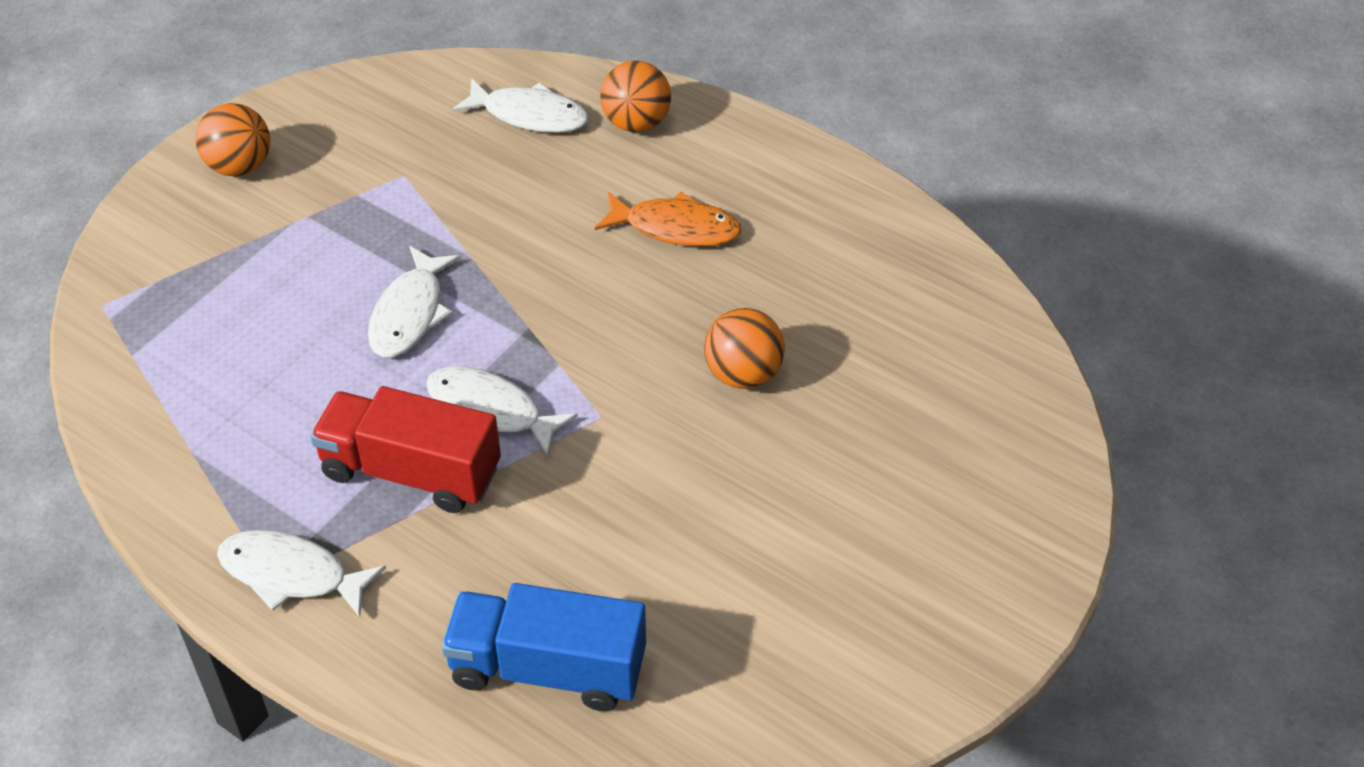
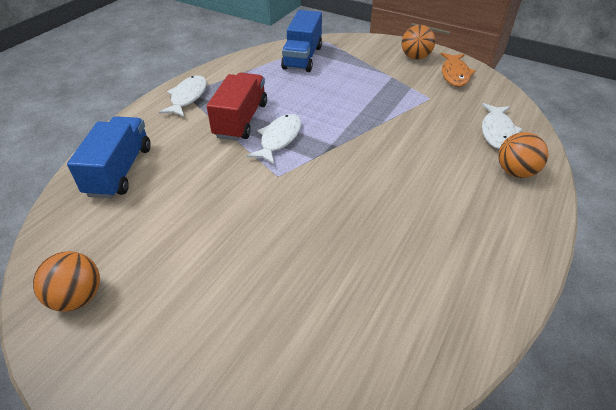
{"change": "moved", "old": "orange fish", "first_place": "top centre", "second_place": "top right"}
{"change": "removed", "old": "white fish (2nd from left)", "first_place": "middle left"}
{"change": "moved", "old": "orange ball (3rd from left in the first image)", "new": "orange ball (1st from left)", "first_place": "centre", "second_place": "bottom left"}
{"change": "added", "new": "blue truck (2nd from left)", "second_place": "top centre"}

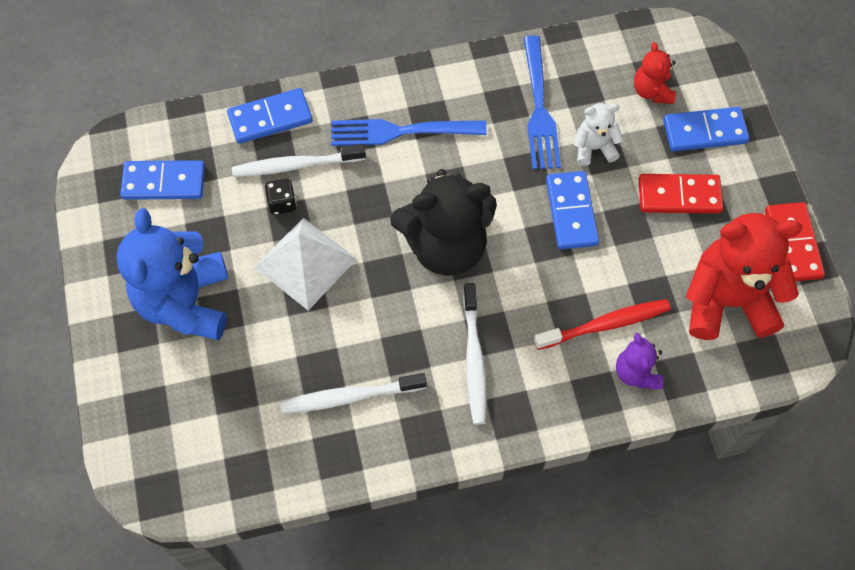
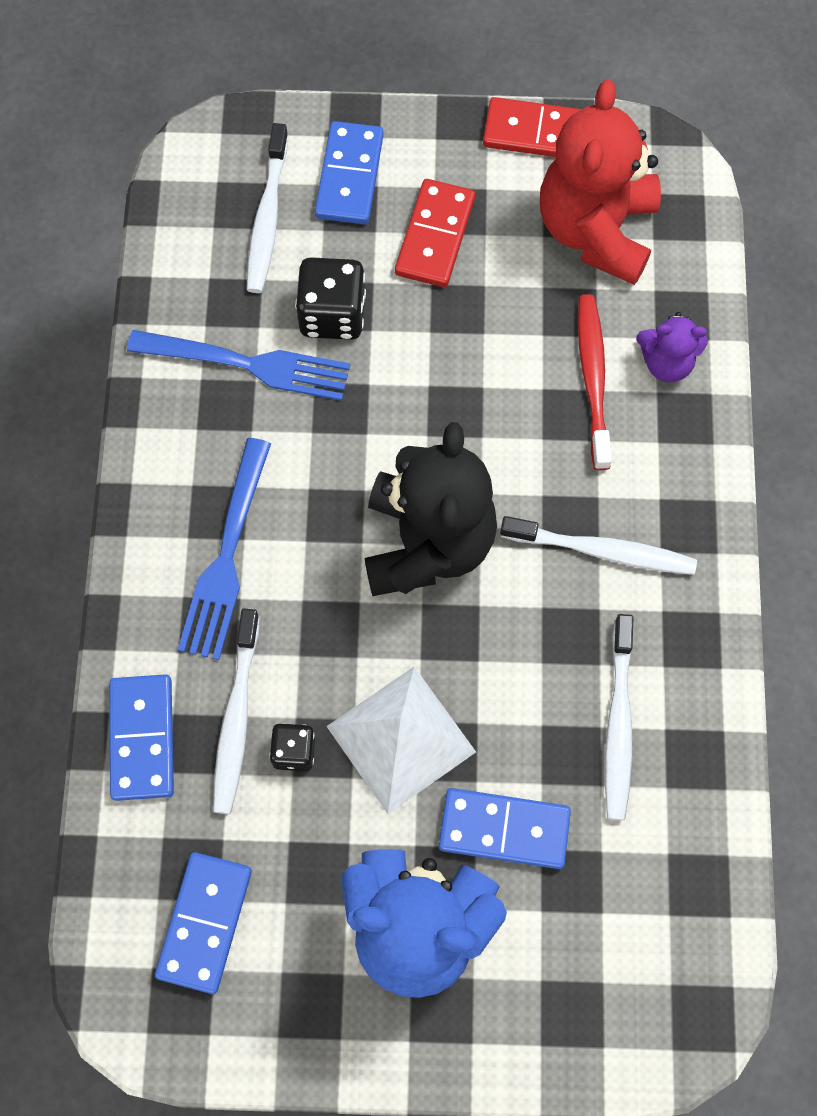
{"change": "replaced", "old": "red teddy bear (1st from left)", "new": "white toothbrush (2nd from left)", "first_place": "top right", "second_place": "top left"}
{"change": "replaced", "old": "white teddy bear", "new": "black dice (2nd from left)", "first_place": "top right", "second_place": "top centre"}
{"change": "moved", "old": "blue domino (3rd from left in the first image)", "new": "blue domino (4th from left)", "first_place": "middle right", "second_place": "bottom centre"}

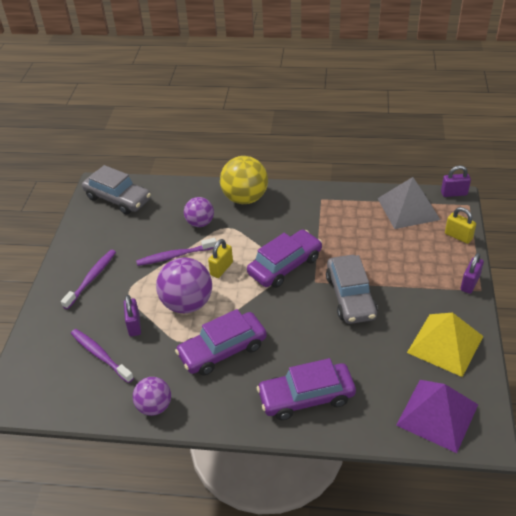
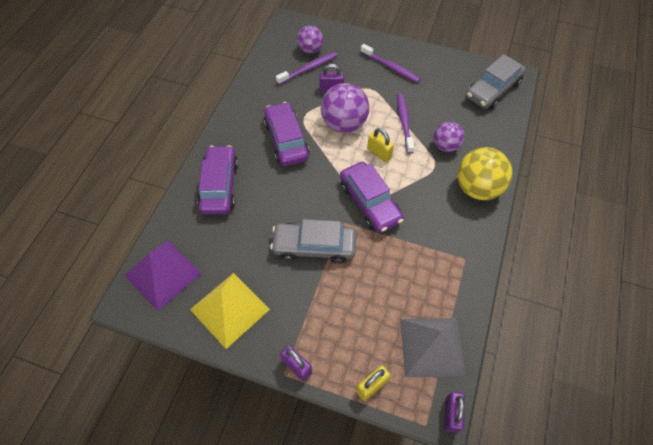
{"change": "moved", "old": "purple ball (1st from left)", "first_place": "bottom left", "second_place": "top centre"}

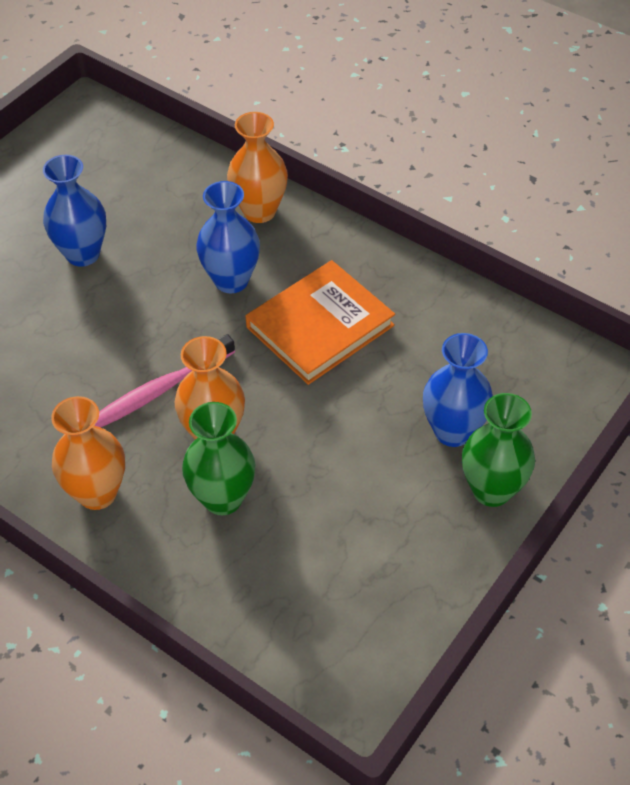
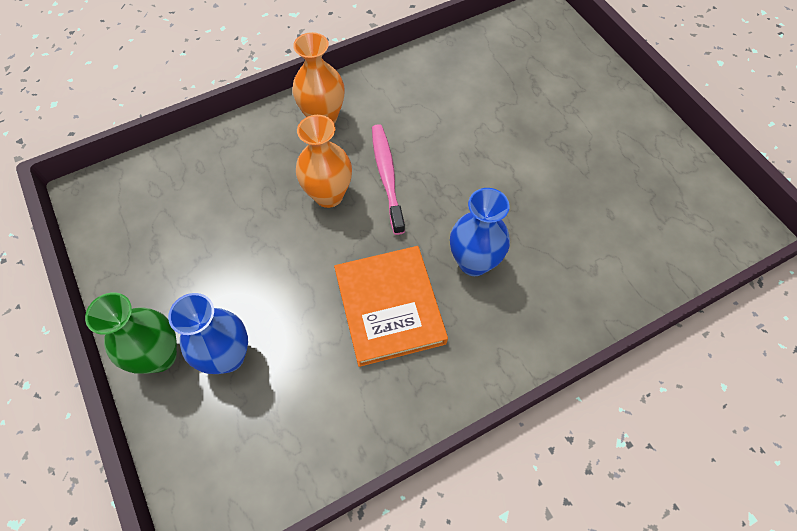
{"change": "removed", "old": "orange vase (3rd from left)", "first_place": "top centre"}
{"change": "removed", "old": "blue vase (1st from left)", "first_place": "top left"}
{"change": "removed", "old": "green vase (1st from left)", "first_place": "centre"}

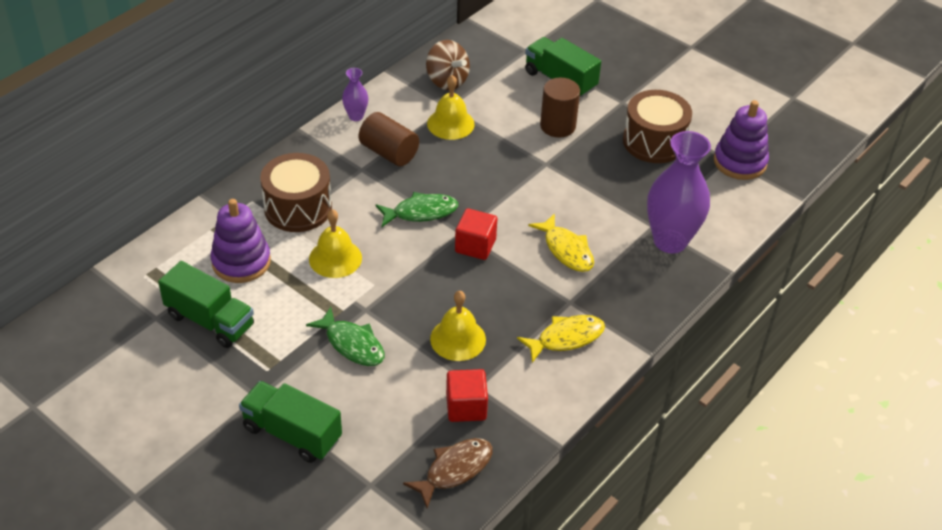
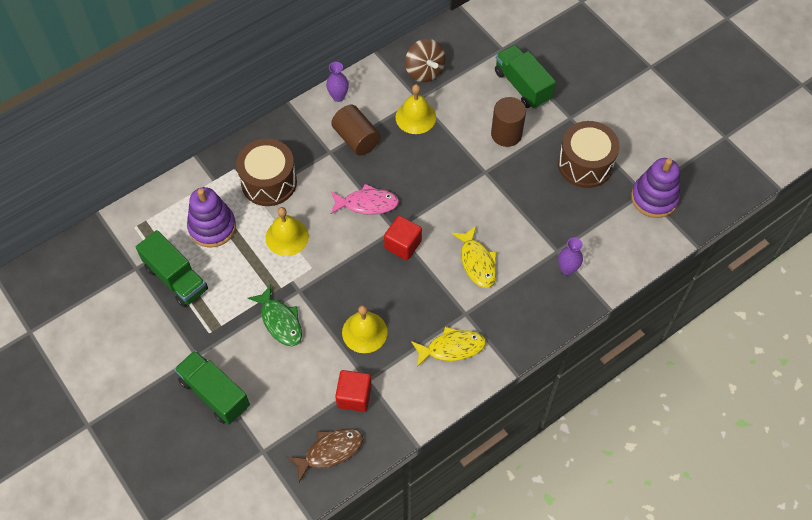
{"change": "resized", "old": "purple vase (2nd from left)", "first_place": "middle right", "second_place": "middle right", "factor": 0.47}
{"change": "recoloured", "old": "green fish (2nd from left)", "new": "pink fish", "first_place": "centre", "second_place": "centre"}

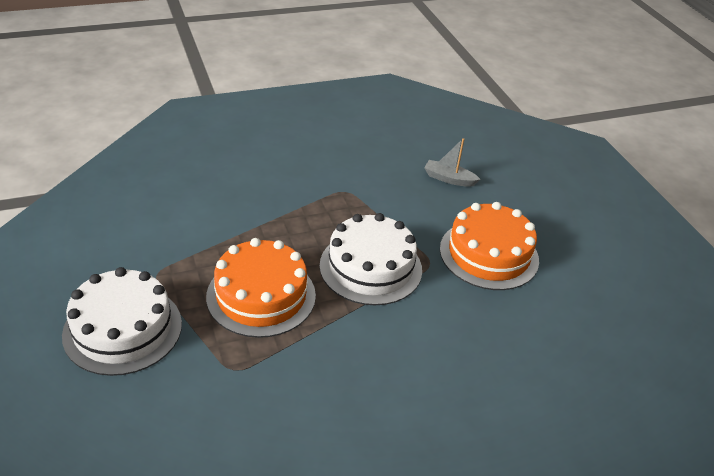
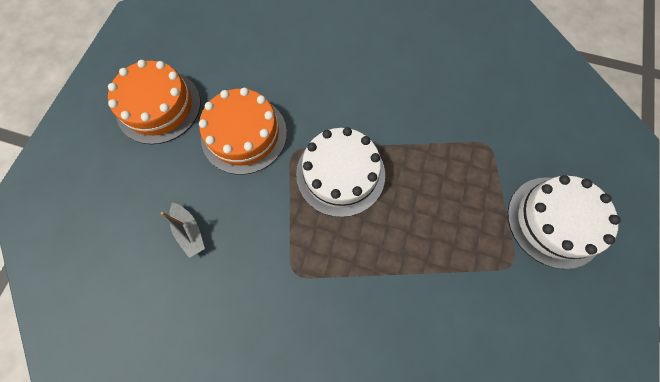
{"change": "moved", "old": "orange cake (1st from left)", "first_place": "centre", "second_place": "top left"}

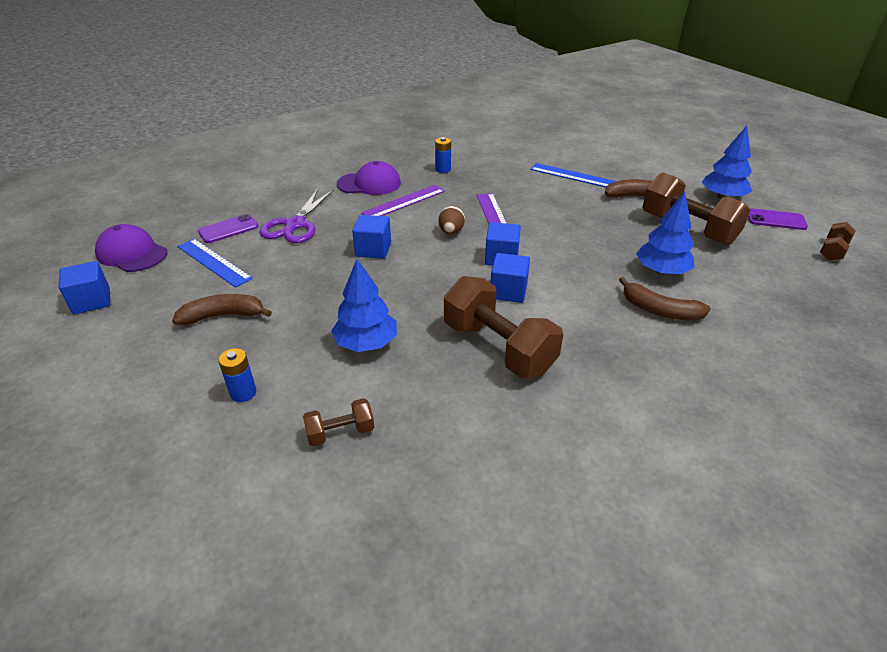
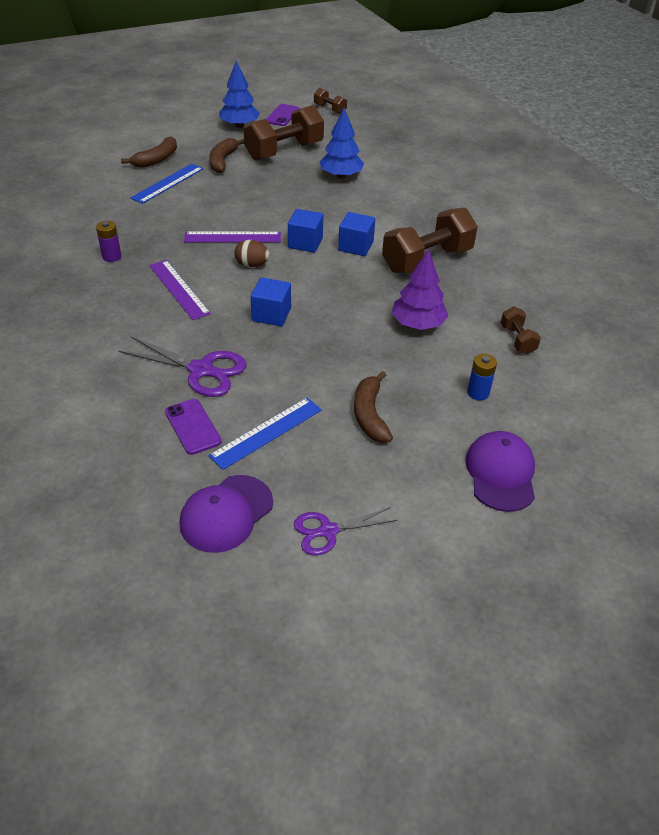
{"change": "recoloured", "old": "blue battery (2nd from left)", "new": "purple battery", "first_place": "top centre", "second_place": "top left"}
{"change": "moved", "old": "purple cap (2nd from left)", "first_place": "top centre", "second_place": "middle right"}
{"change": "recoloured", "old": "blue tree (1st from left)", "new": "purple tree", "first_place": "centre", "second_place": "centre"}
{"change": "replaced", "old": "blue cube (1st from left)", "new": "purple scissors (2nd from left)", "first_place": "middle left", "second_place": "centre"}
{"change": "moved", "old": "brown banana (3rd from left in the first image)", "new": "brown banana (1st from left)", "first_place": "middle right", "second_place": "top left"}

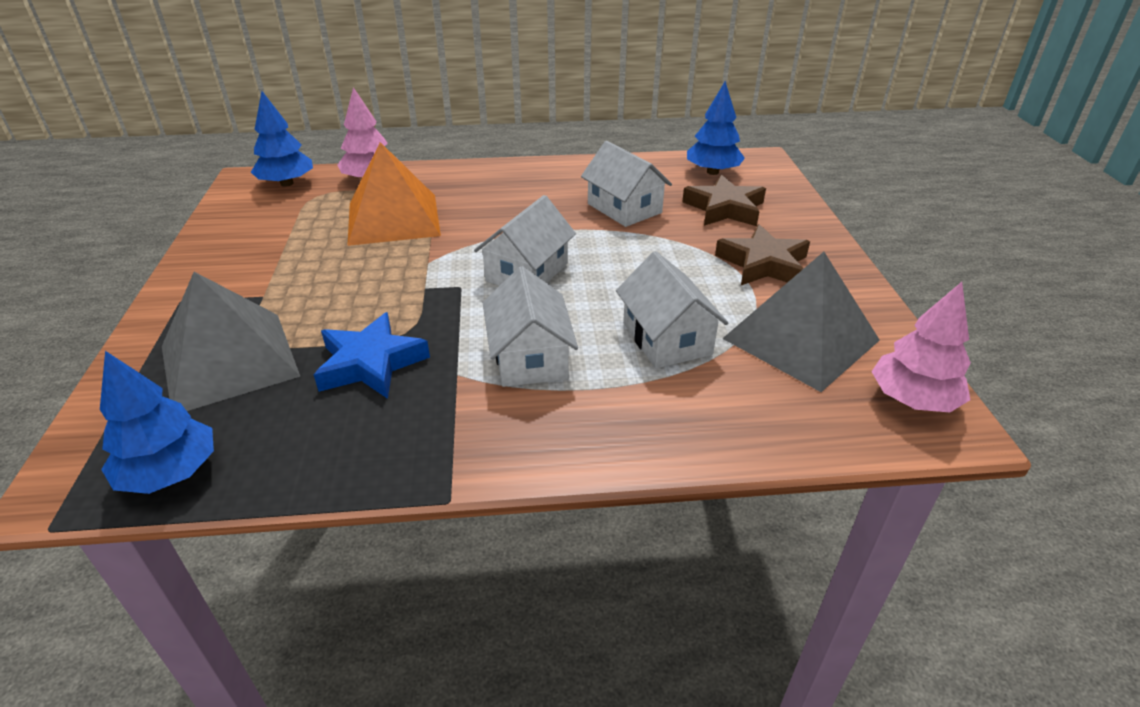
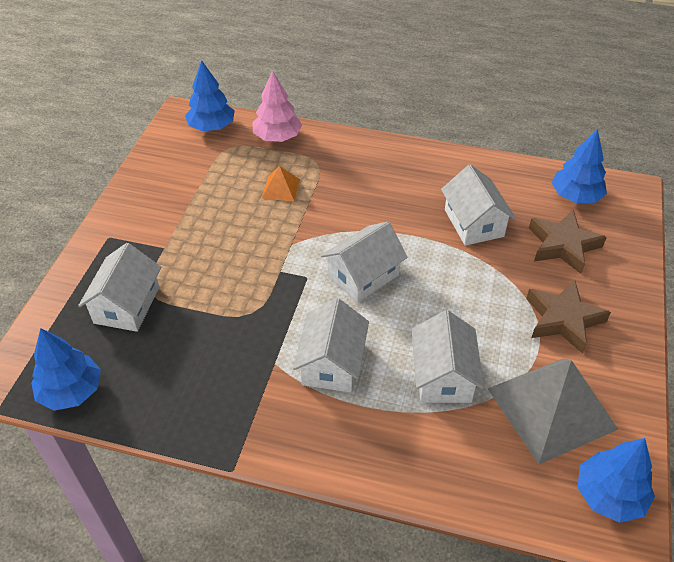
{"change": "resized", "old": "orange pyramid", "first_place": "top centre", "second_place": "top centre", "factor": 0.45}
{"change": "replaced", "old": "grey pyramid (1st from left)", "new": "white house (1st from left)", "first_place": "middle left", "second_place": "middle left"}
{"change": "recoloured", "old": "pink tree (2nd from left)", "new": "blue tree (4th from left)", "first_place": "middle right", "second_place": "bottom right"}
{"change": "removed", "old": "blue star", "first_place": "middle left"}

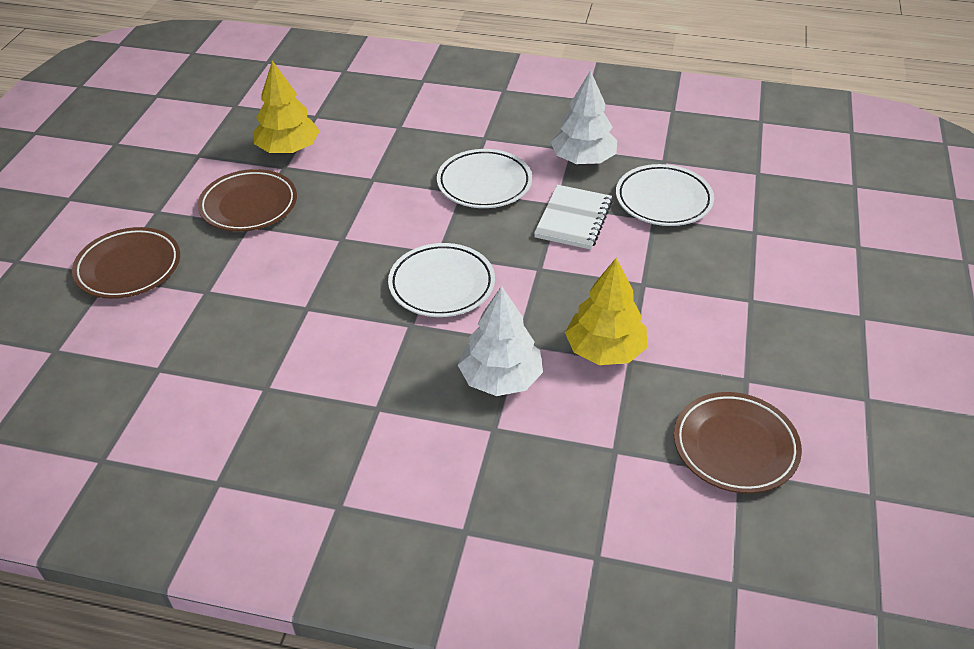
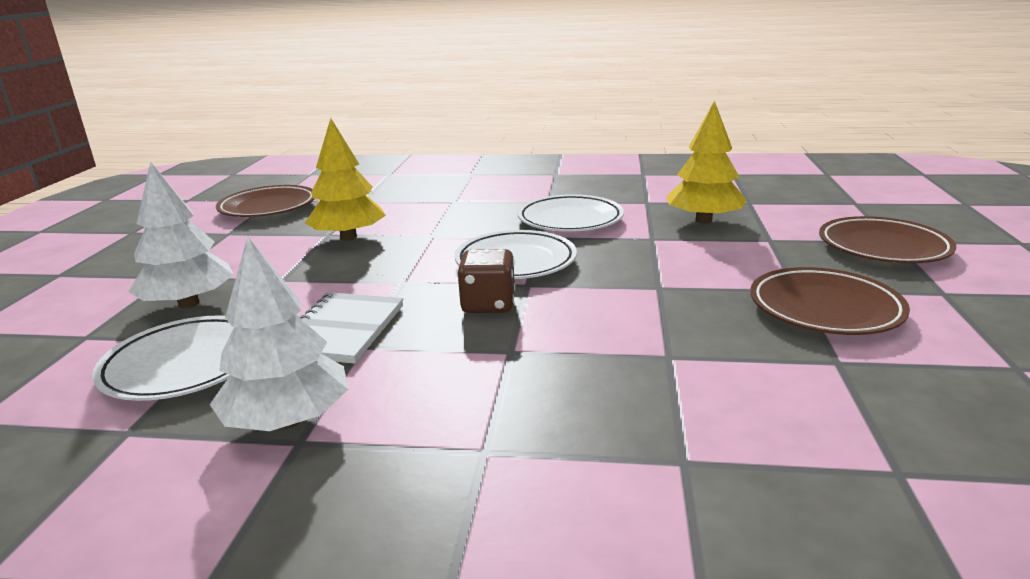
{"change": "moved", "old": "yellow tree (1st from left in the first image)", "new": "yellow tree (2nd from left)", "first_place": "top left", "second_place": "top right"}
{"change": "moved", "old": "white plate (2nd from left in the first image)", "new": "white plate (3rd from left)", "first_place": "top centre", "second_place": "centre"}
{"change": "moved", "old": "white tree (1st from left)", "first_place": "centre", "second_place": "middle left"}
{"change": "added", "new": "brown dice", "second_place": "centre"}

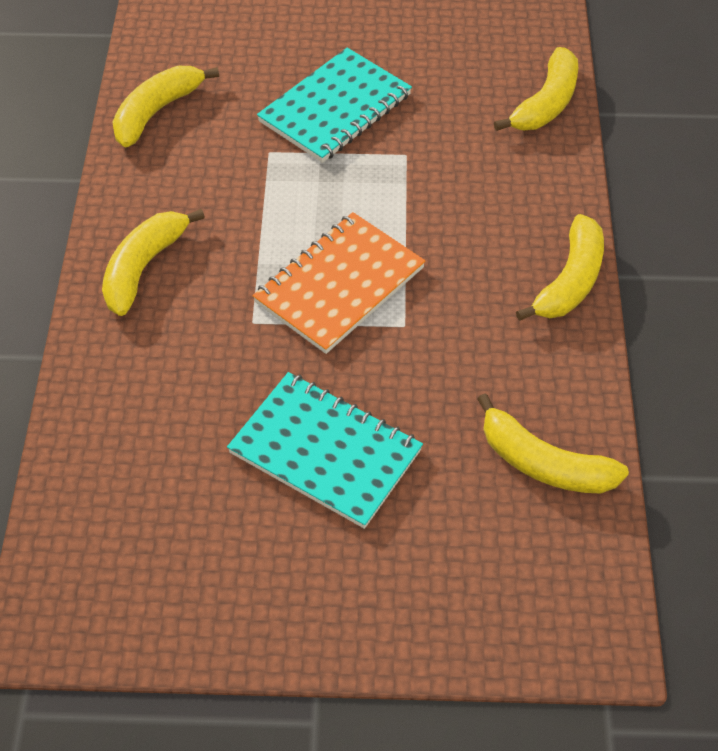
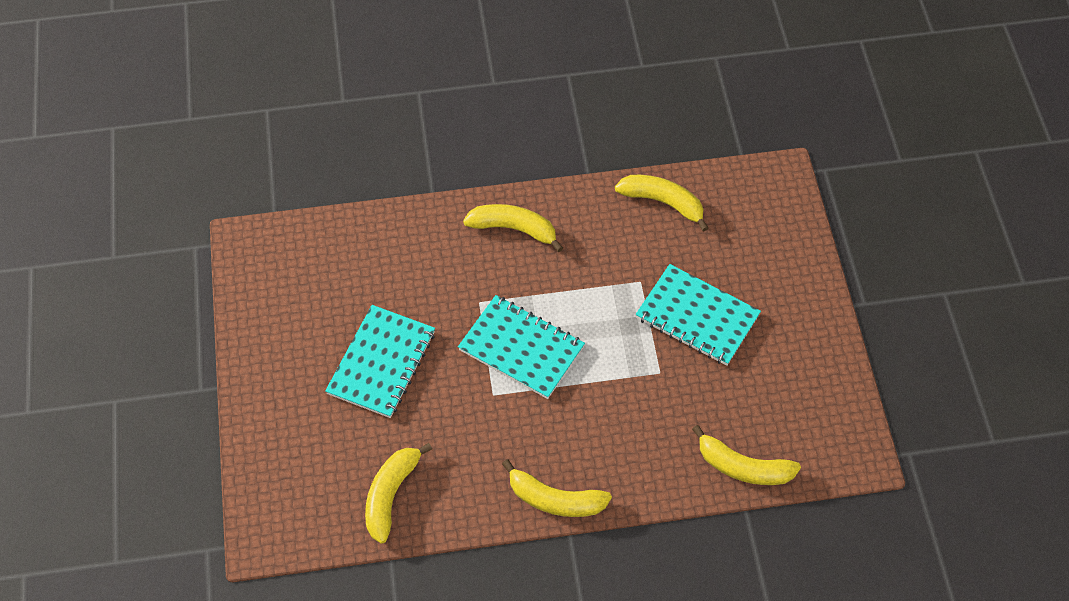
{"change": "recoloured", "old": "orange notebook", "new": "turquoise notebook (2nd from left)", "first_place": "centre", "second_place": "centre"}

